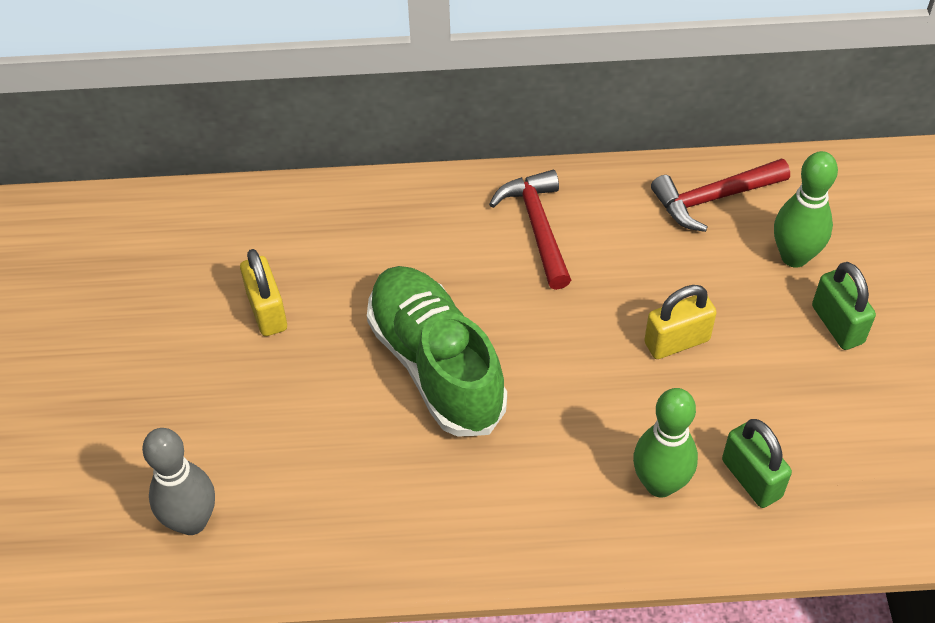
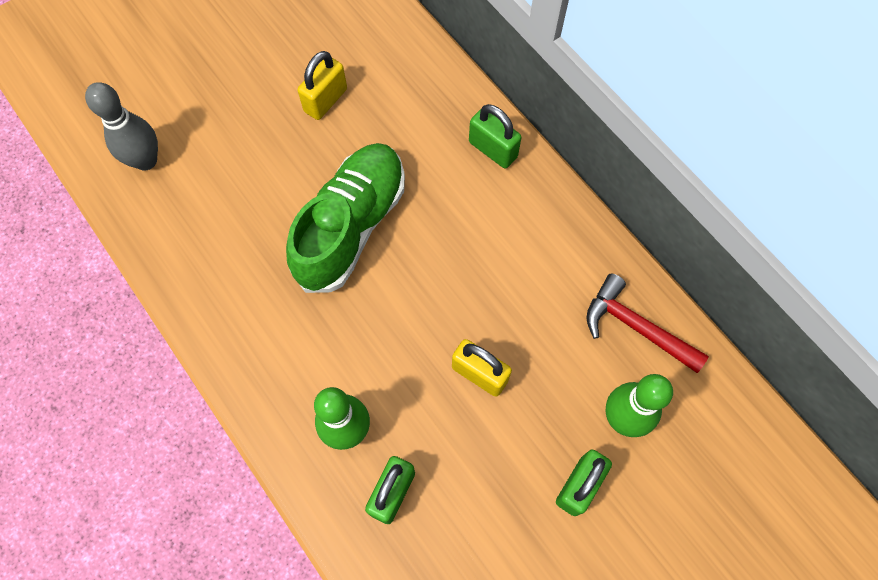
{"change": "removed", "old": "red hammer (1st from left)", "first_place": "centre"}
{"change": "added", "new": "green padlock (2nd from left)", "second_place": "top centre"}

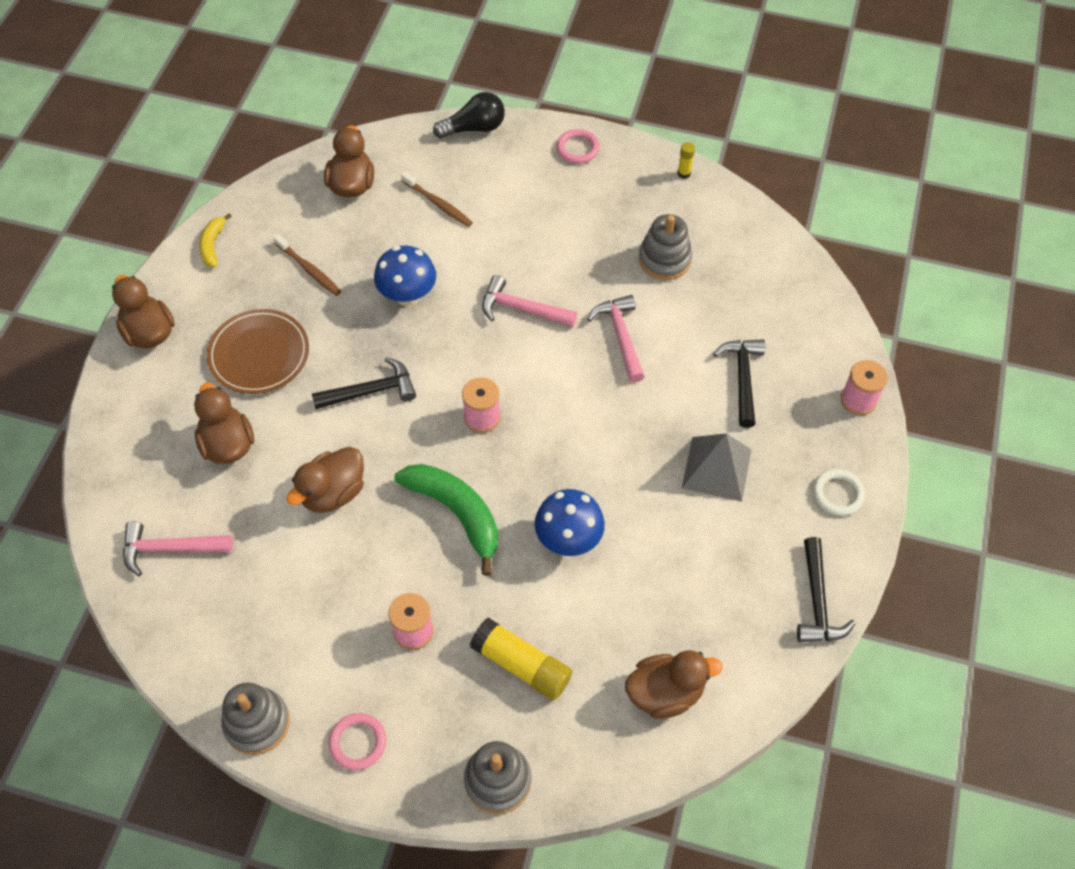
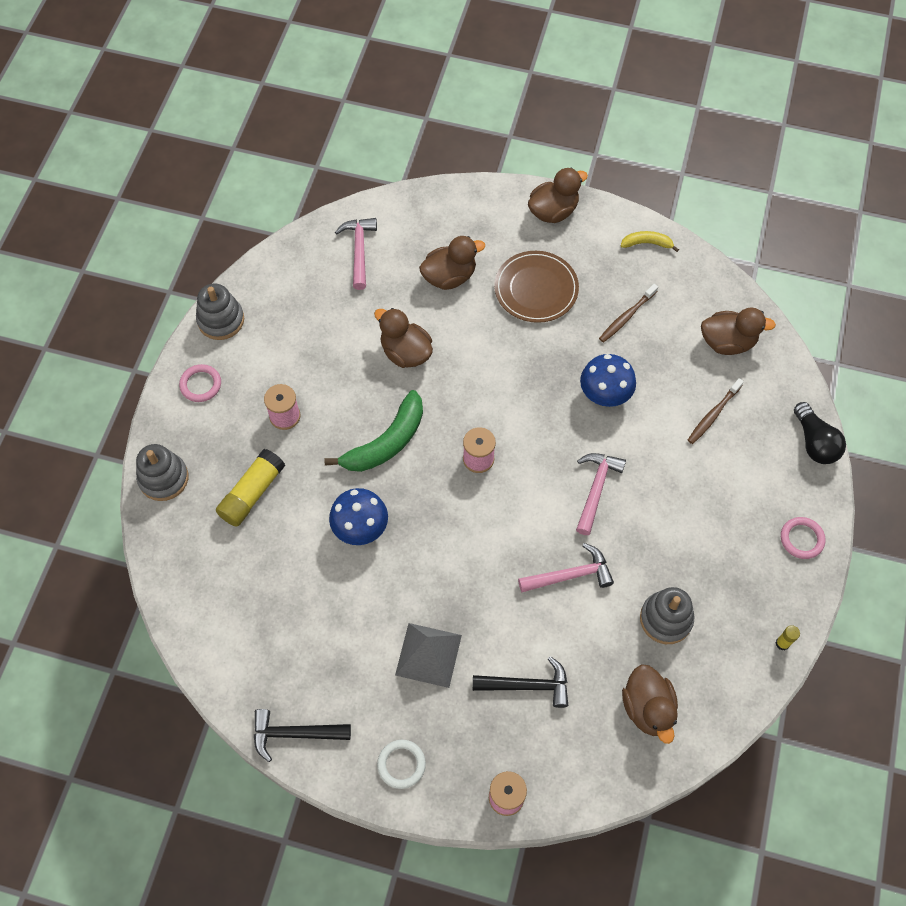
{"change": "removed", "old": "black hammer (1st from left)", "first_place": "centre"}
{"change": "moved", "old": "brown duck (5th from left in the first image)", "new": "brown duck (4th from left)", "first_place": "bottom centre", "second_place": "bottom right"}

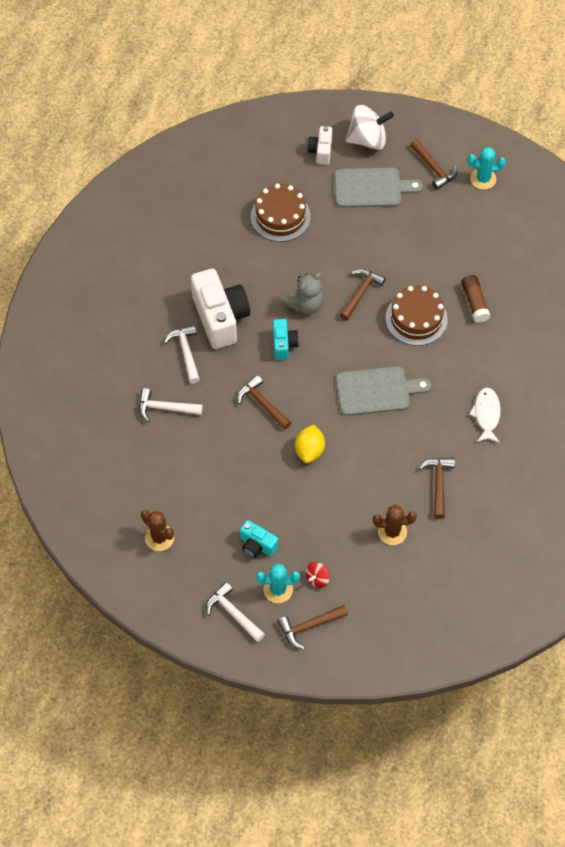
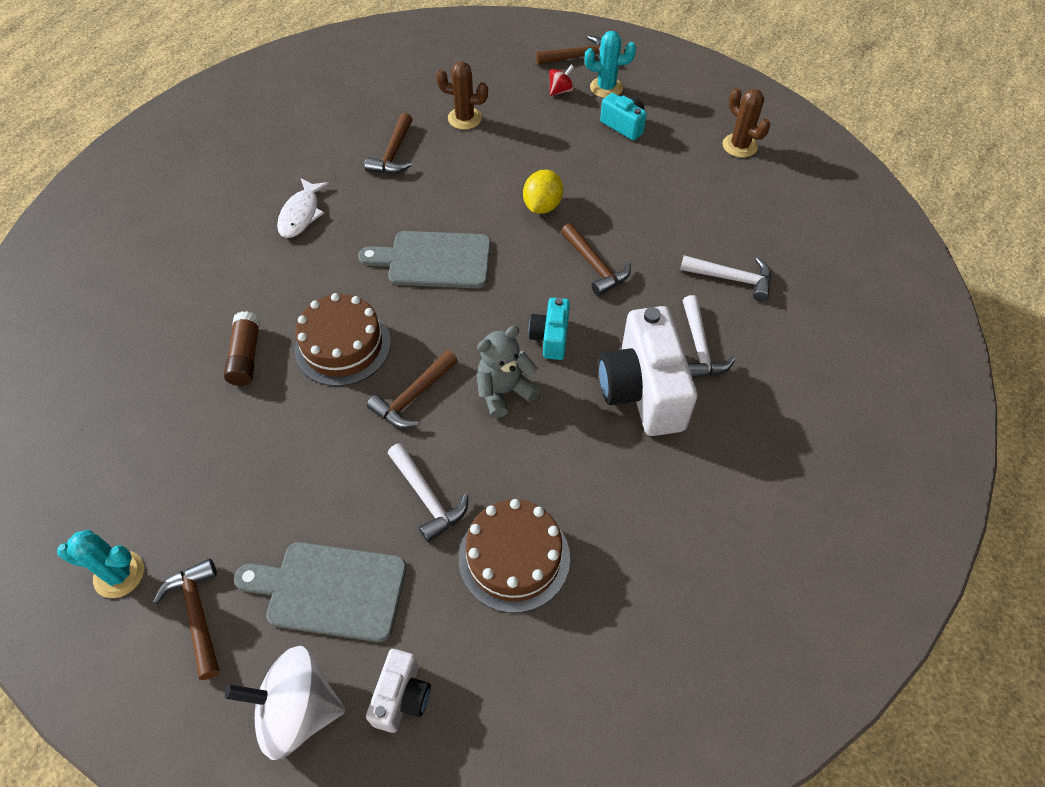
{"change": "moved", "old": "white hammer (3rd from left in the first image)", "new": "white hammer (1st from left)", "first_place": "bottom centre", "second_place": "centre"}

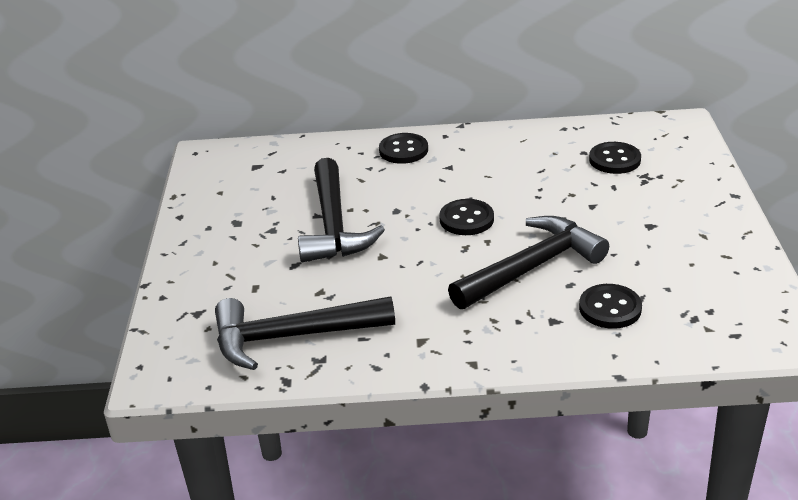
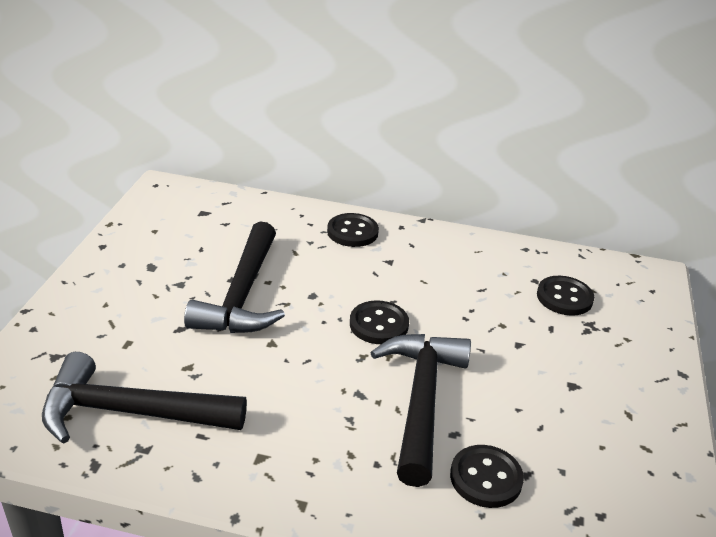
{"change": "turned", "old": "black hammer (3rd from left)", "first_place": "centre", "second_place": "bottom centre", "degrees": -60}

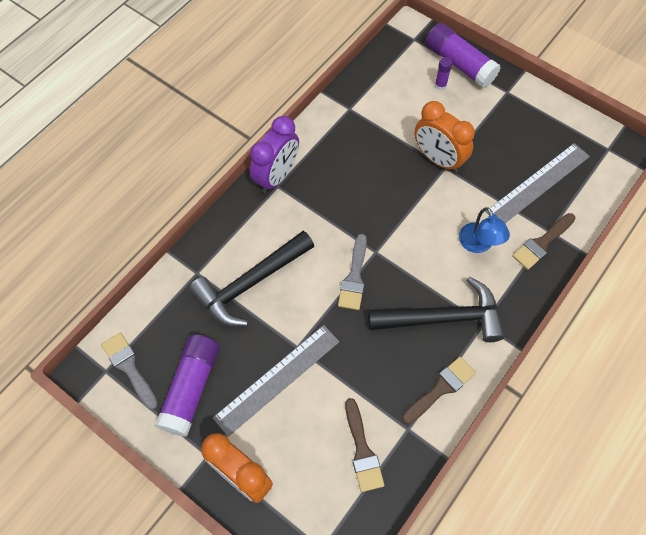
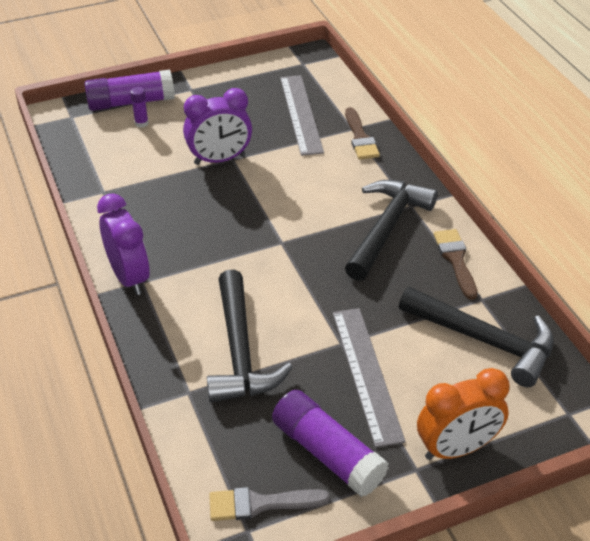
{"change": "recoloured", "old": "orange clock (2nd from left)", "new": "purple clock (2nd from left)", "first_place": "top right", "second_place": "top centre"}
{"change": "removed", "old": "blue lamp", "first_place": "middle right"}
{"change": "removed", "old": "grey brush (2nd from left)", "first_place": "centre"}
{"change": "replaced", "old": "brown brush (1st from left)", "new": "black hammer (3rd from left)", "first_place": "bottom centre", "second_place": "middle right"}

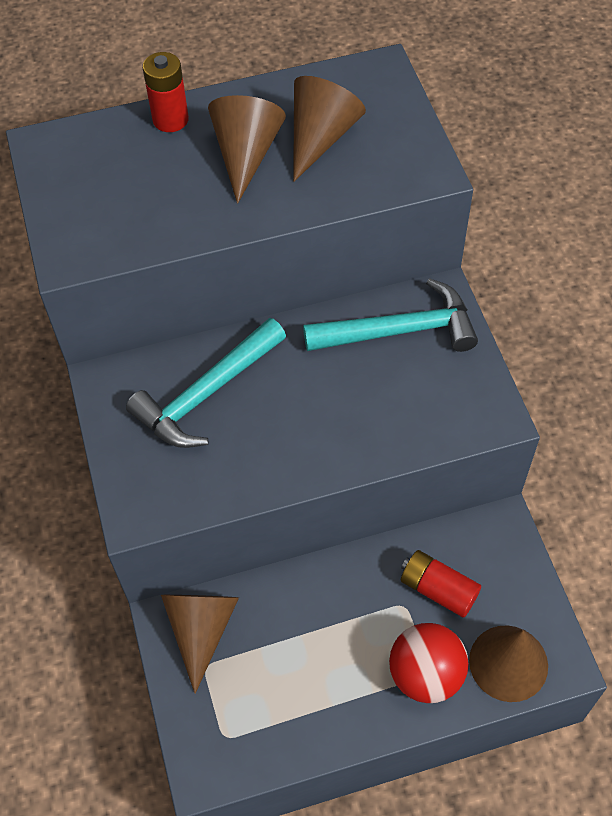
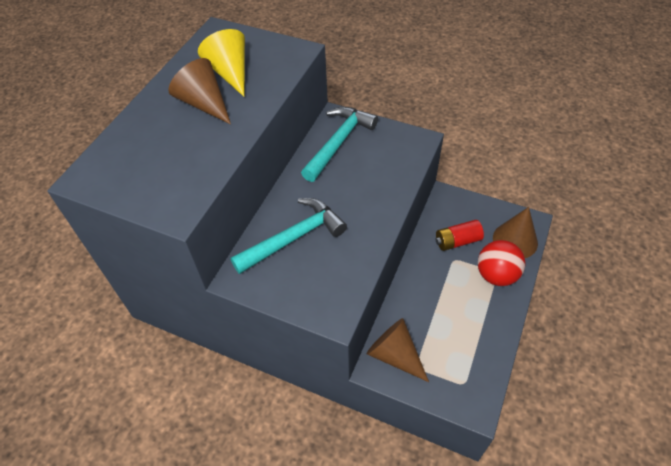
{"change": "removed", "old": "red battery (1st from left)", "first_place": "top left"}
{"change": "recoloured", "old": "brown cone (3rd from left)", "new": "yellow cone", "first_place": "top centre", "second_place": "top left"}
{"change": "turned", "old": "turquoise hammer (1st from left)", "first_place": "centre", "second_place": "centre", "degrees": -120}

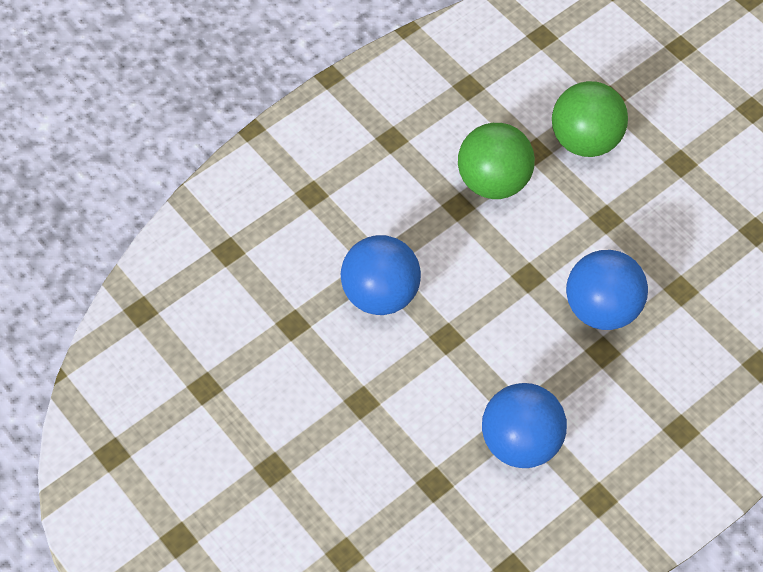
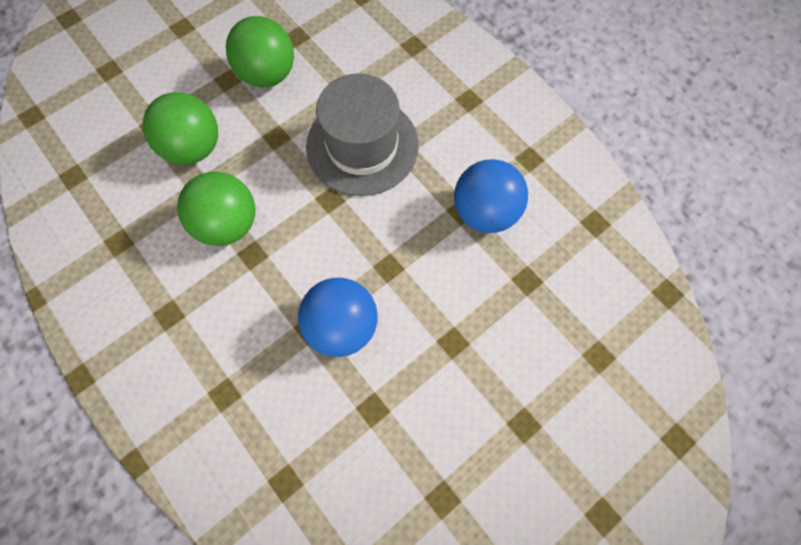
{"change": "replaced", "old": "blue ball (3rd from left)", "new": "grey hat", "first_place": "middle right", "second_place": "top centre"}
{"change": "added", "new": "green ball (3rd from left)", "second_place": "top left"}

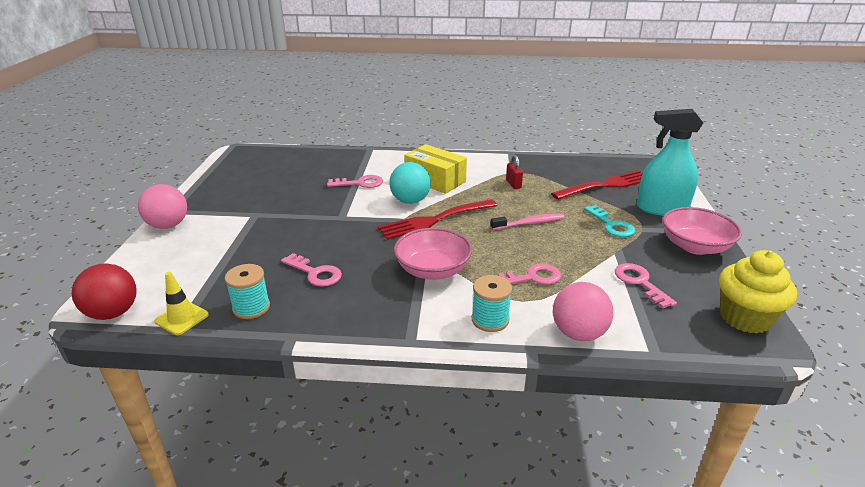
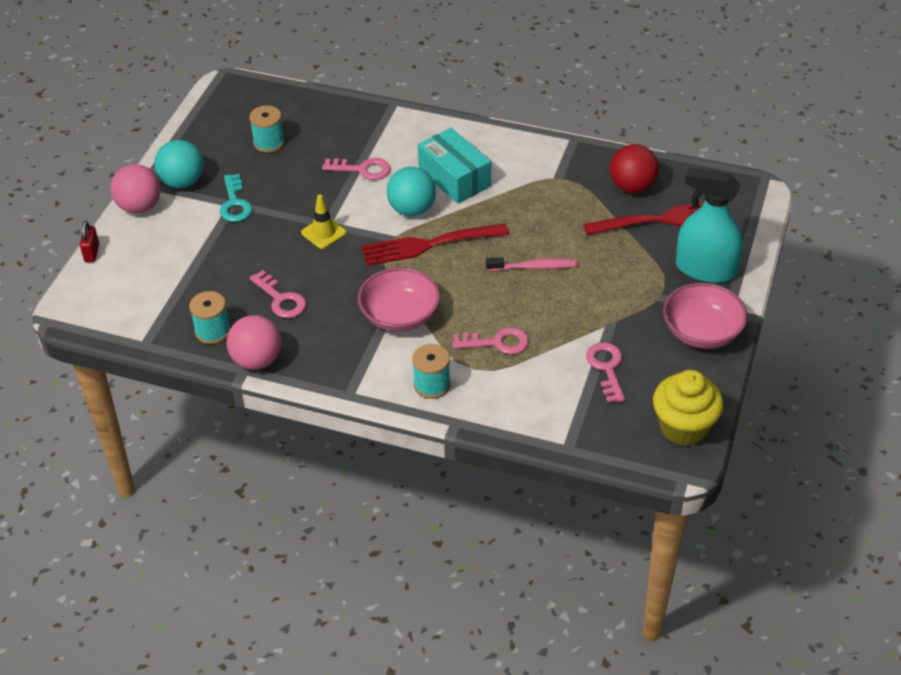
{"change": "recoloured", "old": "yellow box", "new": "turquoise box", "first_place": "centre", "second_place": "top centre"}
{"change": "moved", "old": "red padlock", "first_place": "centre", "second_place": "middle left"}
{"change": "moved", "old": "turquoise key", "first_place": "middle right", "second_place": "top left"}
{"change": "moved", "old": "red ball", "first_place": "middle left", "second_place": "top right"}
{"change": "moved", "old": "yellow traffic cone", "first_place": "middle left", "second_place": "top centre"}
{"change": "moved", "old": "pink ball (2nd from left)", "first_place": "middle right", "second_place": "middle left"}
{"change": "added", "new": "turquoise spool (2nd from left)", "second_place": "top left"}
{"change": "added", "new": "turquoise ball (1st from left)", "second_place": "top left"}

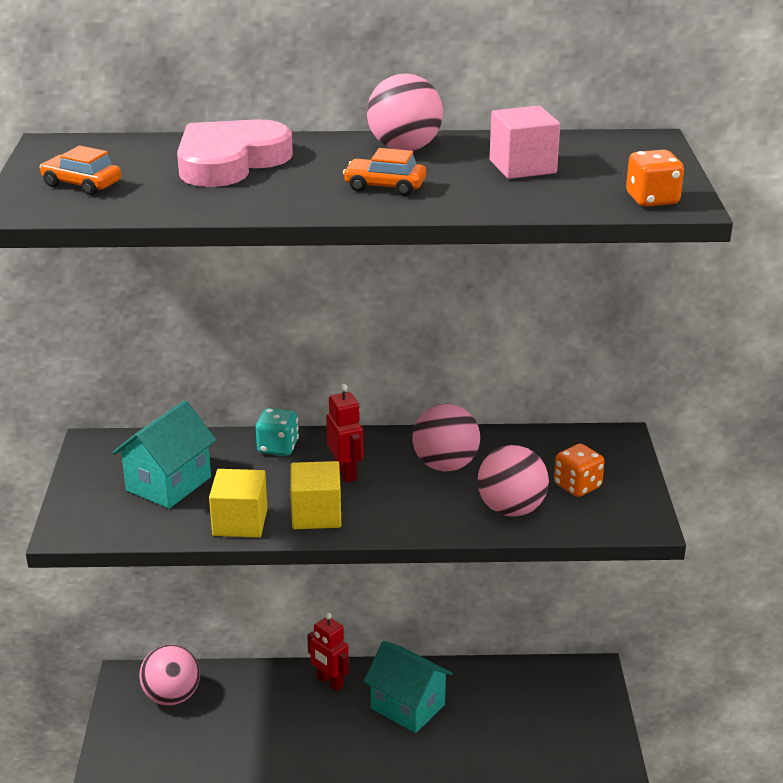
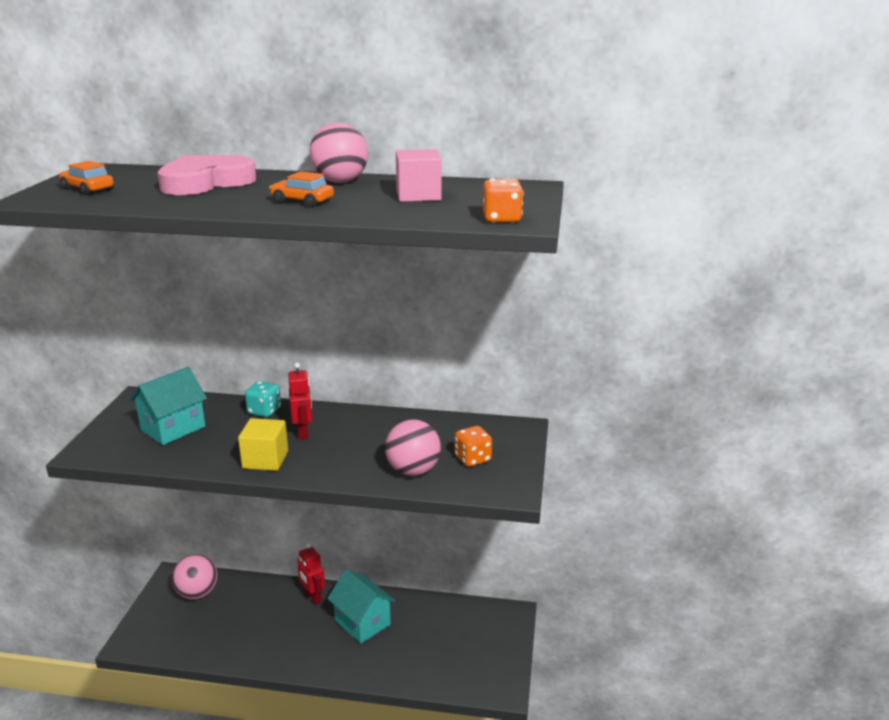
{"change": "removed", "old": "pink ball (3rd from left)", "first_place": "centre"}
{"change": "removed", "old": "yellow cube (1st from left)", "first_place": "middle left"}

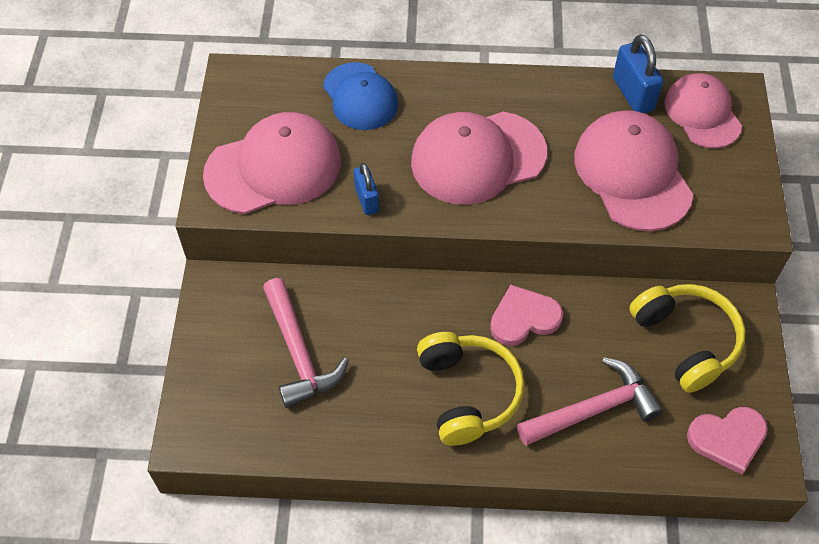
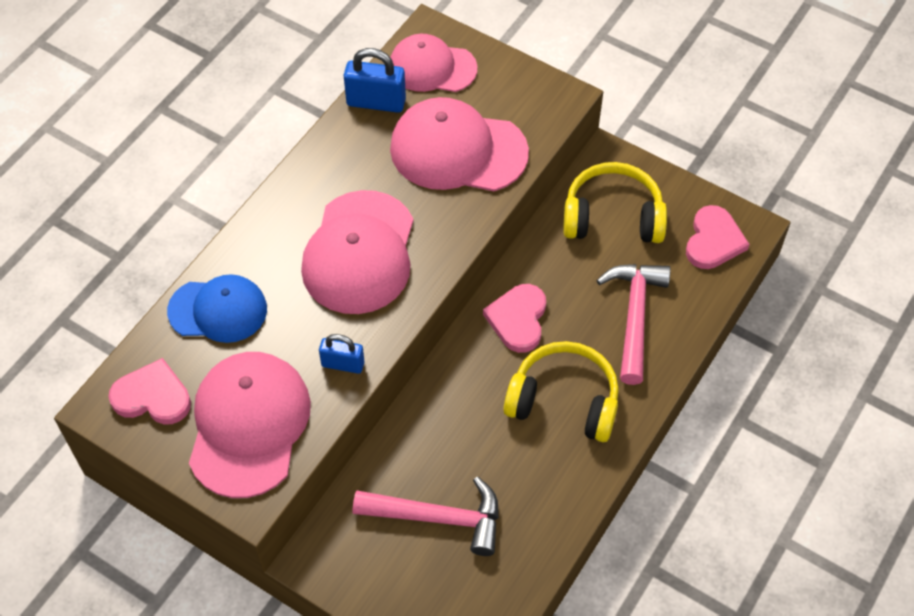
{"change": "added", "new": "pink heart (1st from left)", "second_place": "middle left"}

